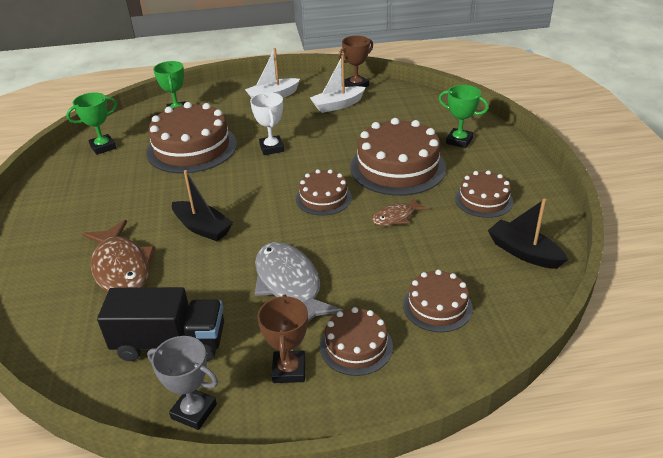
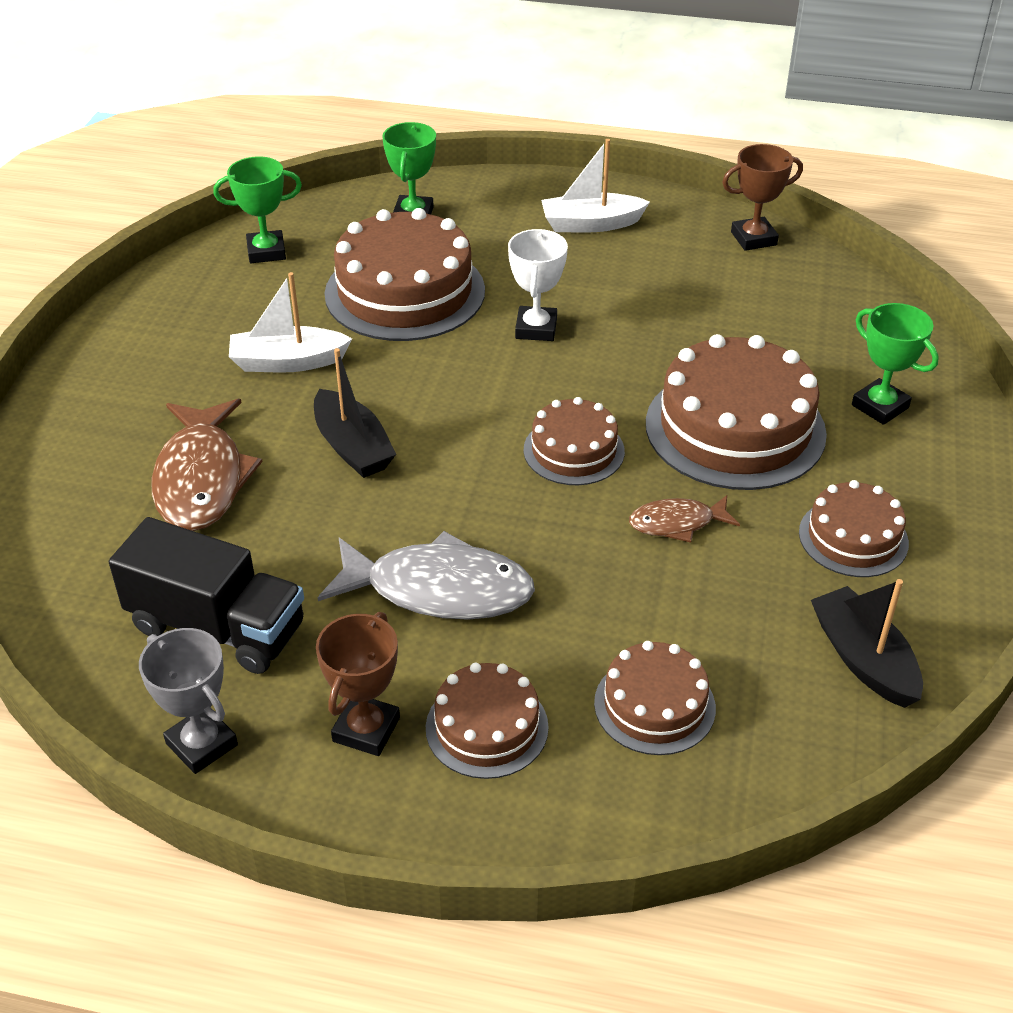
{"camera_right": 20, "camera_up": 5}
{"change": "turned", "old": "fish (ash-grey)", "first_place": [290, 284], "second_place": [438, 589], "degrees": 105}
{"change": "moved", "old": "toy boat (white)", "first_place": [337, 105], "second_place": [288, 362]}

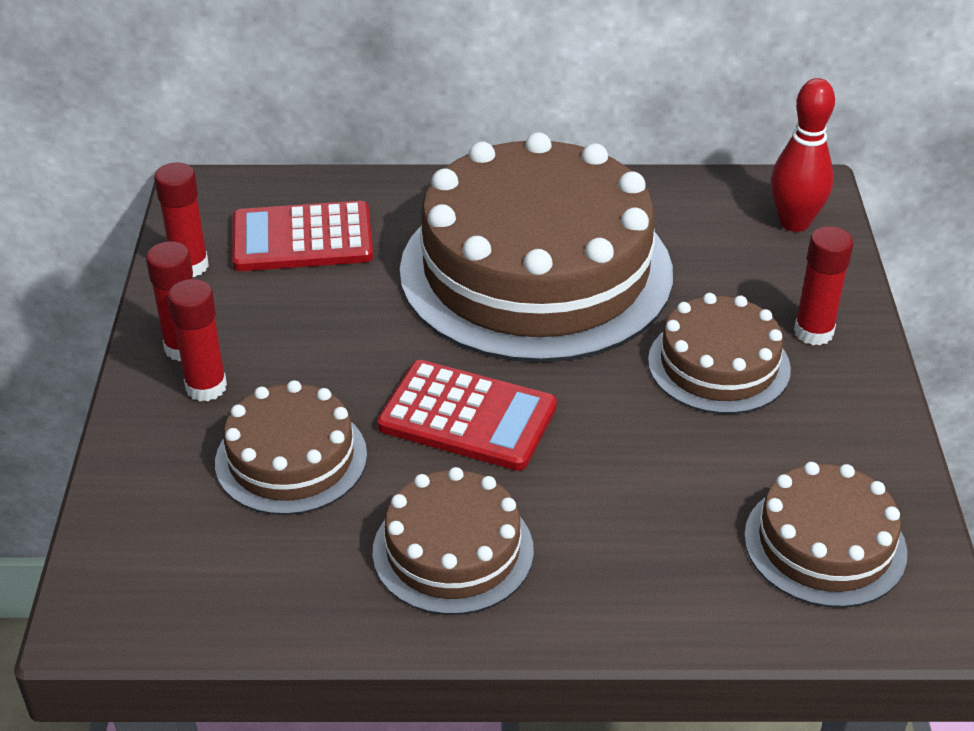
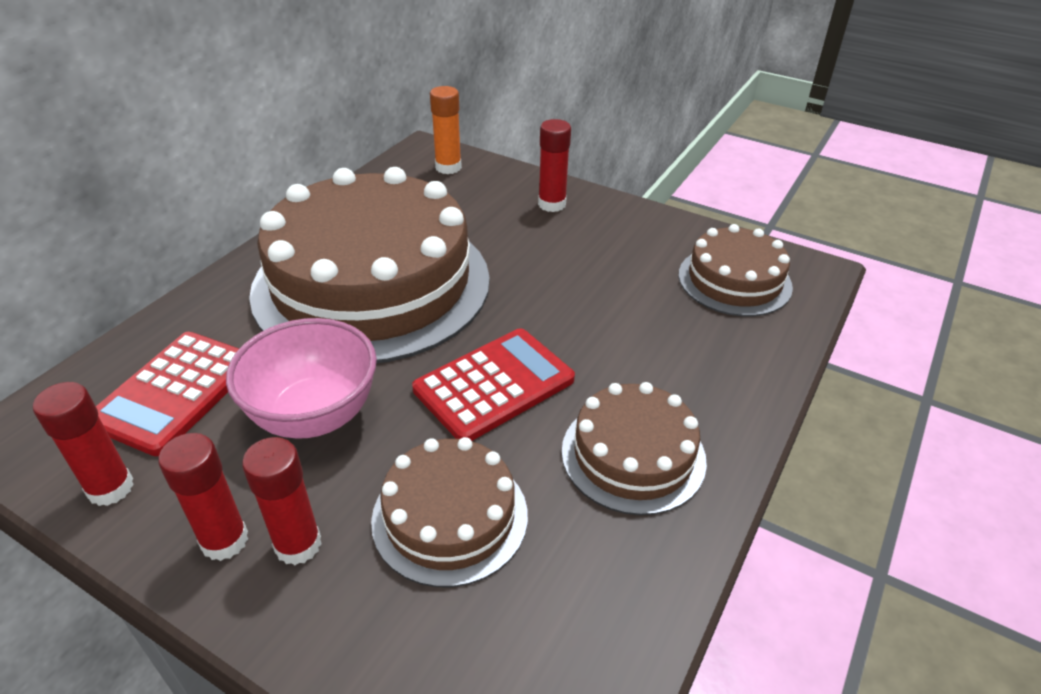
{"camera_right": -60, "camera_up": 0}
{"change": "removed", "old": "cake (brown)", "first_place": [718, 365]}
{"change": "replaced", "old": "skittle (scarlet)", "new": "glue (bright orange)", "first_place": [794, 223], "second_place": [448, 167]}
{"change": "added", "new": "serving bowl (pink)", "second_place": [314, 415]}

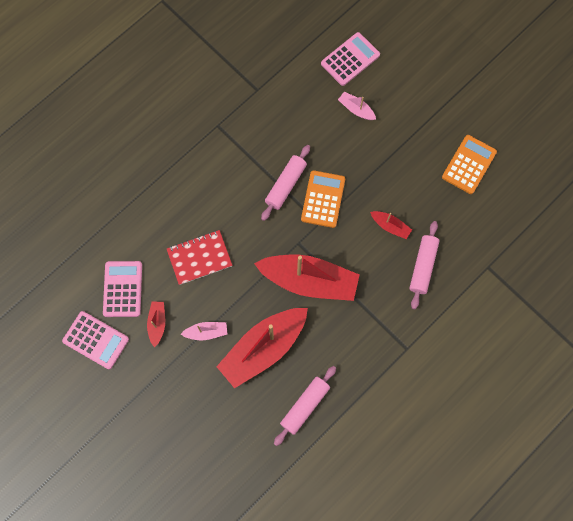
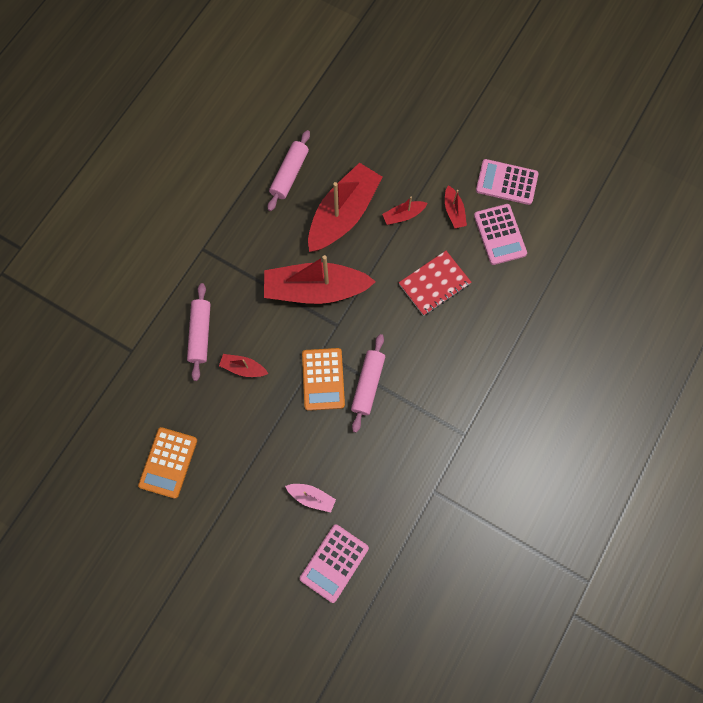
{"camera_right": 165, "camera_up": 0}
{"change": "recoloured", "old": "toy boat (pink)", "new": "toy boat (scarlet)", "first_place": [206, 332], "second_place": [403, 215]}

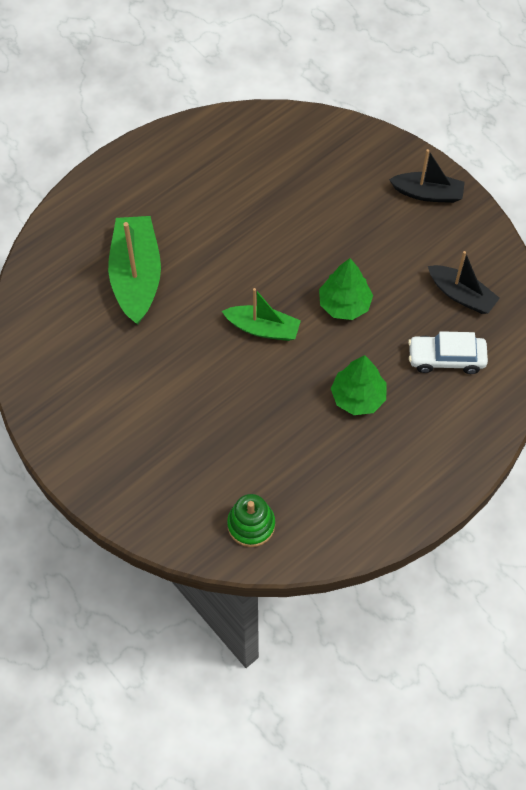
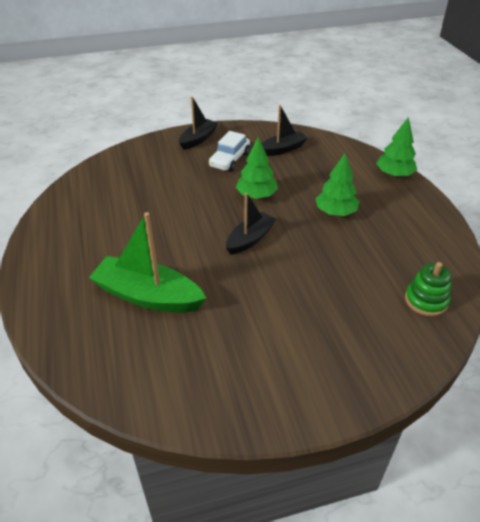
{"camera_right": -65, "camera_up": -20}
{"change": "recoloured", "old": "toy boat (green)", "new": "toy boat (jet-black)", "first_place": [263, 328], "second_place": [250, 239]}
{"change": "moved", "old": "toy car (white)", "first_place": [446, 358], "second_place": [229, 160]}
{"change": "added", "new": "fir tree (green)", "second_place": [394, 174]}

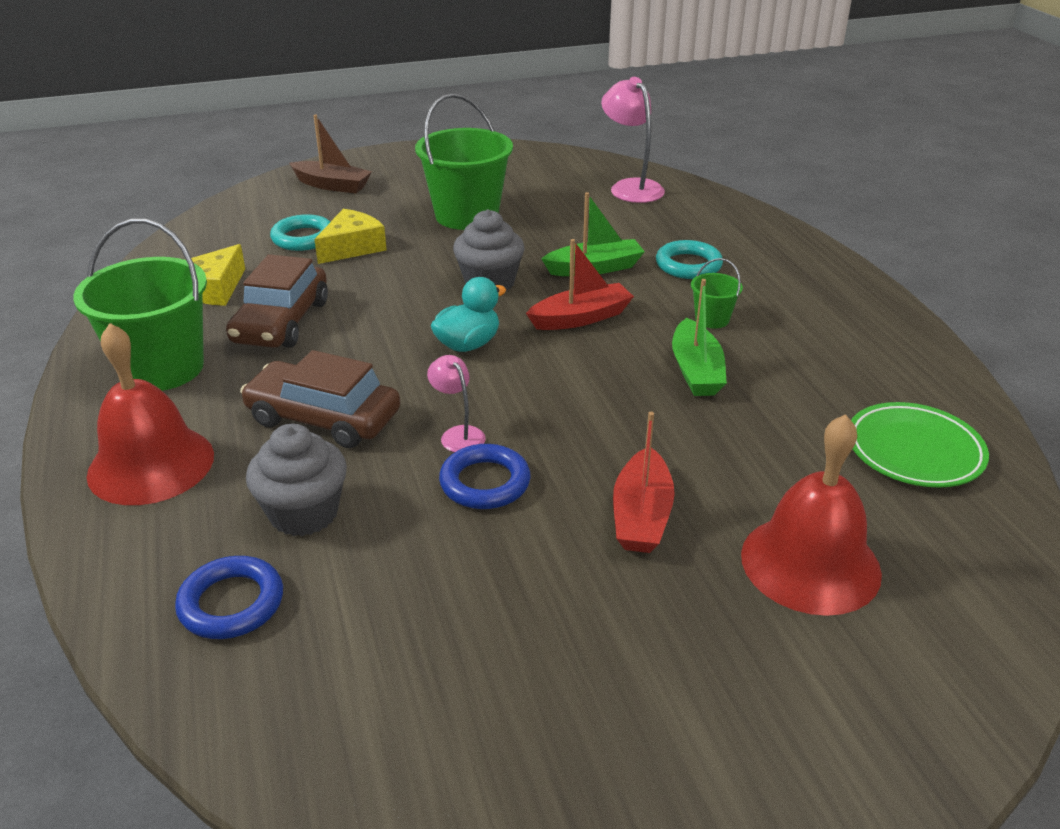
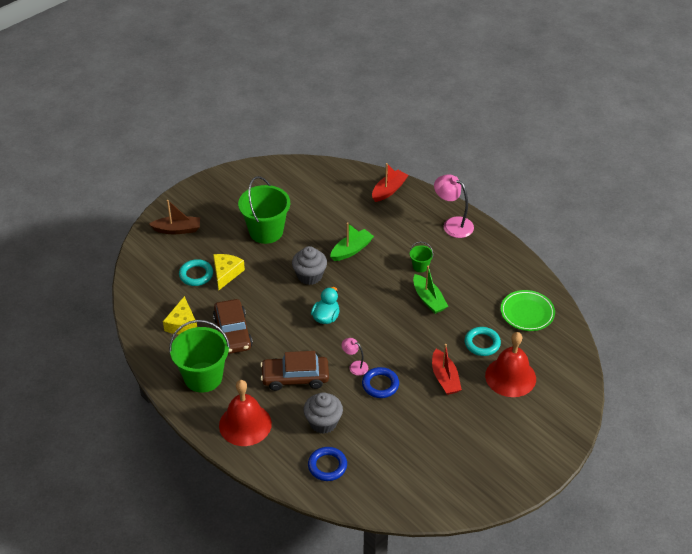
{"camera_right": -25, "camera_up": 10}
{"change": "moved", "old": "toy boat (scarlet)", "first_place": [581, 318], "second_place": [389, 190]}
{"change": "moved", "old": "lamp (pink)", "first_place": [631, 187], "second_place": [452, 224]}
{"change": "moved", "old": "ring (turquoise)", "first_place": [688, 265], "second_place": [482, 343]}

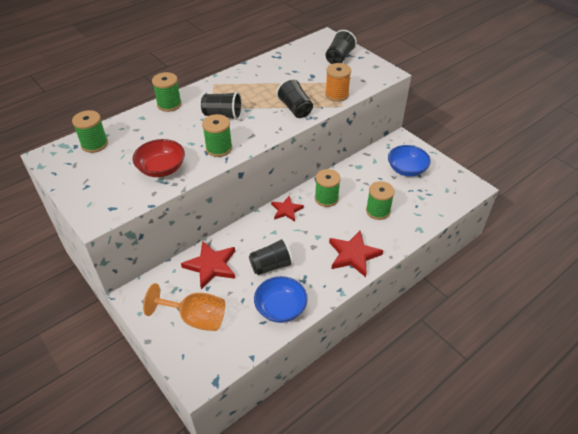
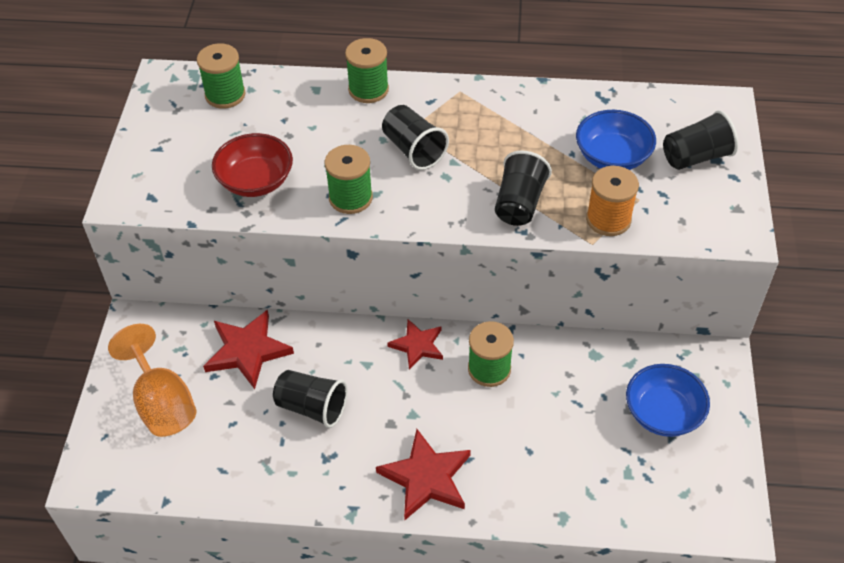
{"camera_right": 45, "camera_up": 5}
{"change": "moved", "old": "serving bowl (royal blue)", "first_place": [280, 308], "second_place": [612, 157]}
{"change": "removed", "old": "spool (green)", "first_place": [378, 211]}

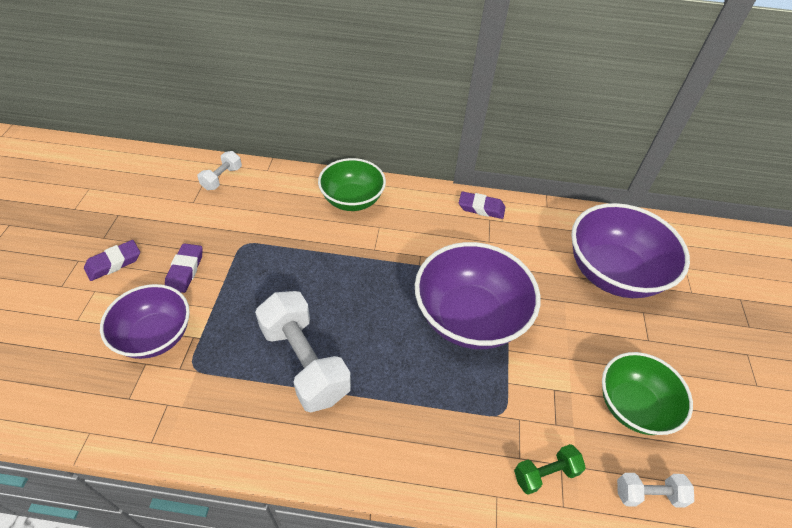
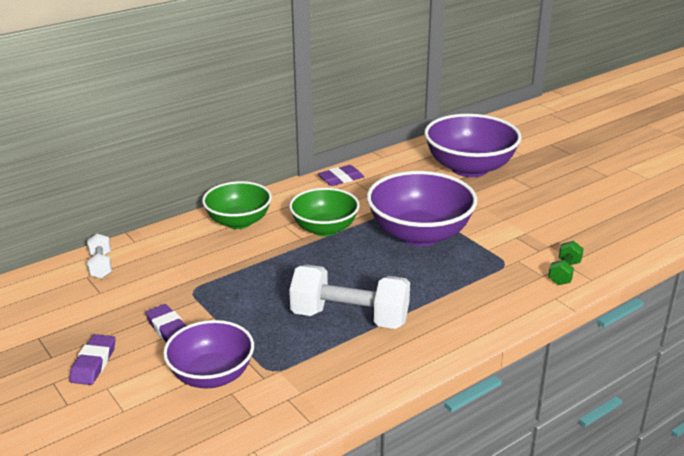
{"camera_right": -40, "camera_up": -20}
{"change": "moved", "old": "serving bowl (green)", "first_place": [633, 406], "second_place": [324, 229]}
{"change": "removed", "old": "free weight (white)", "first_place": [648, 494]}

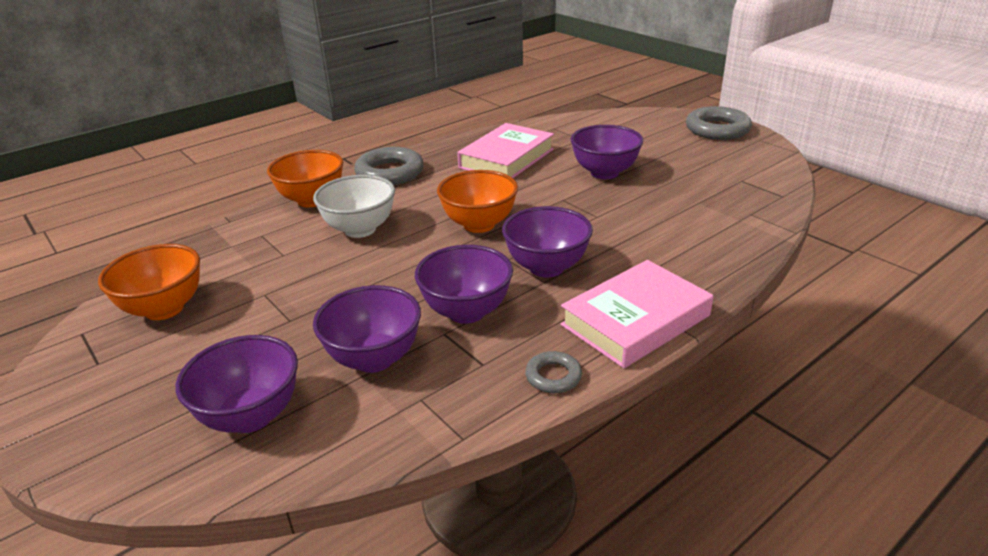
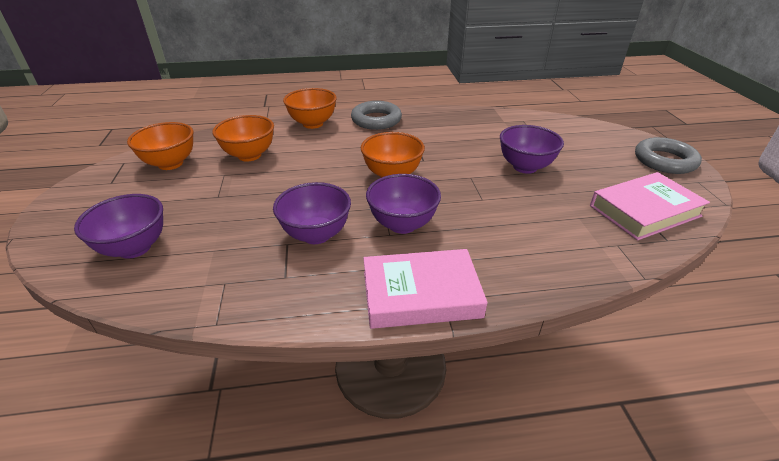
{"camera_right": 30, "camera_up": 5}
{"change": "removed", "old": "serving bowl (white)", "first_place": [360, 229]}
{"change": "removed", "old": "serving bowl (violet)", "first_place": [374, 359]}
{"change": "moved", "old": "hardback (pink)", "first_place": [506, 158], "second_place": [644, 211]}
{"change": "removed", "old": "ring (ash-grey)", "first_place": [553, 376]}
{"change": "added", "new": "serving bowl (bright orange)", "second_place": [249, 155]}

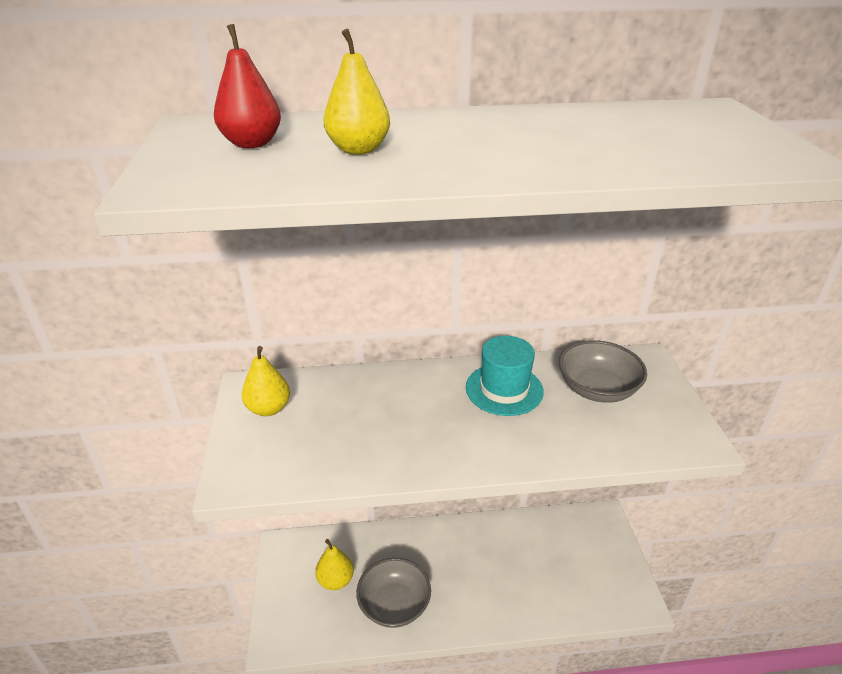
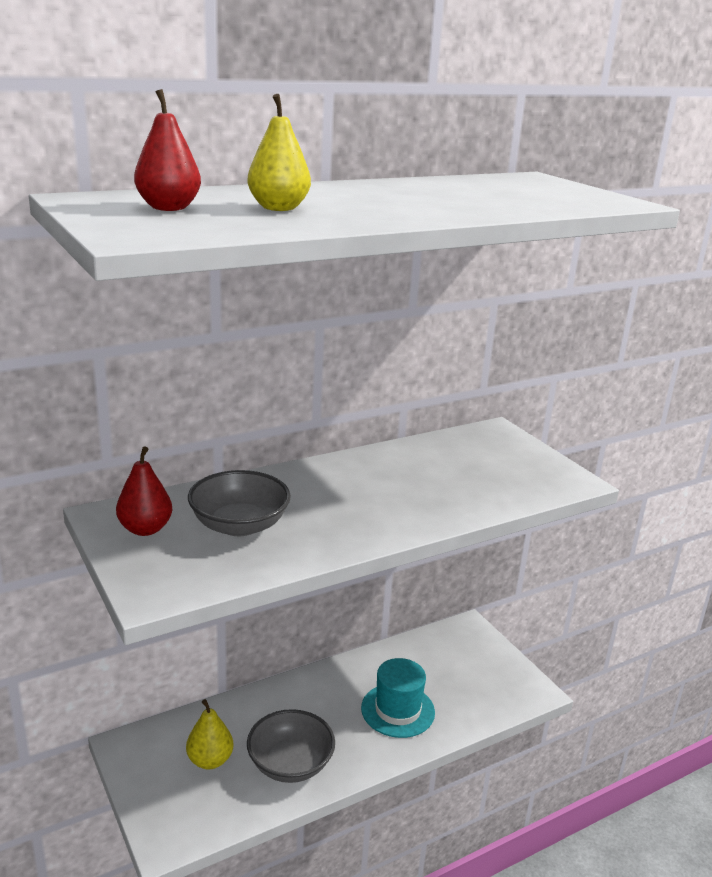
{"camera_right": -25, "camera_up": -10}
{"change": "recoloured", "old": "pear fruit (yellow)", "new": "pear fruit (scarlet)", "first_place": [268, 408], "second_place": [145, 529]}
{"change": "moved", "old": "top hat (turquoise)", "first_place": [504, 389], "second_place": [398, 710]}
{"change": "moved", "old": "serving bowl (ash-grey)", "first_place": [597, 389], "second_place": [239, 525]}

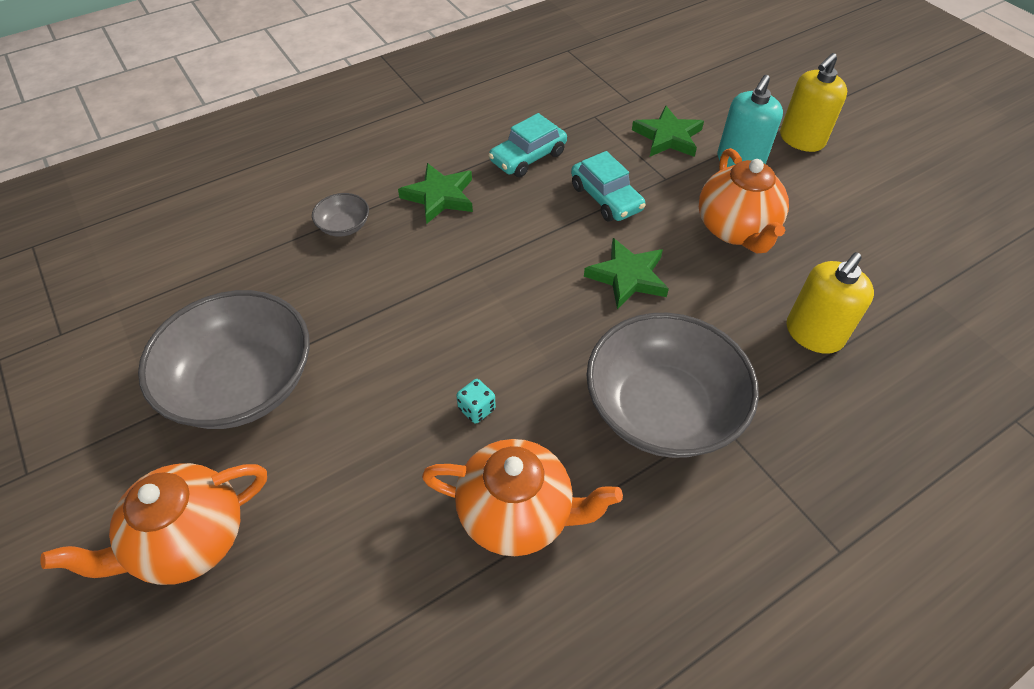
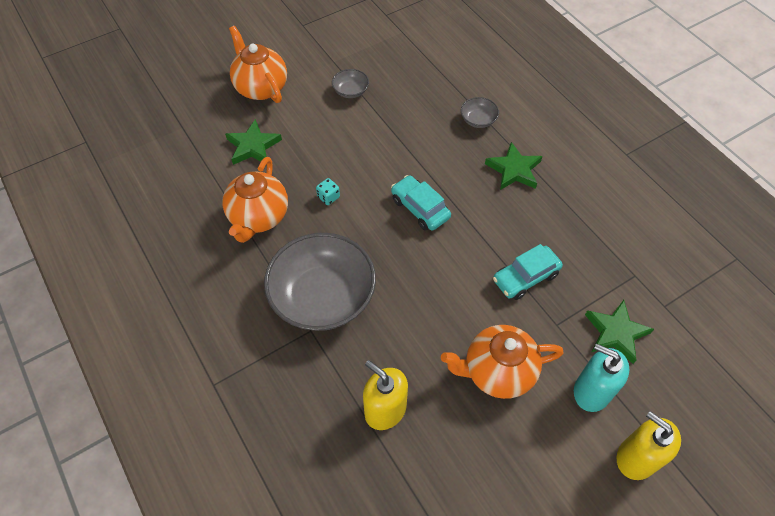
{"camera_right": 90, "camera_up": 5}
{"change": "resized", "old": "serving bowl (ash-grey)", "first_place": [242, 384], "second_place": [351, 91], "factor": 0.42}
{"change": "moved", "old": "toy car (turquoise)", "first_place": [528, 157], "second_place": [420, 208]}
{"change": "moved", "old": "star shape (green)", "first_place": [628, 277], "second_place": [253, 146]}

